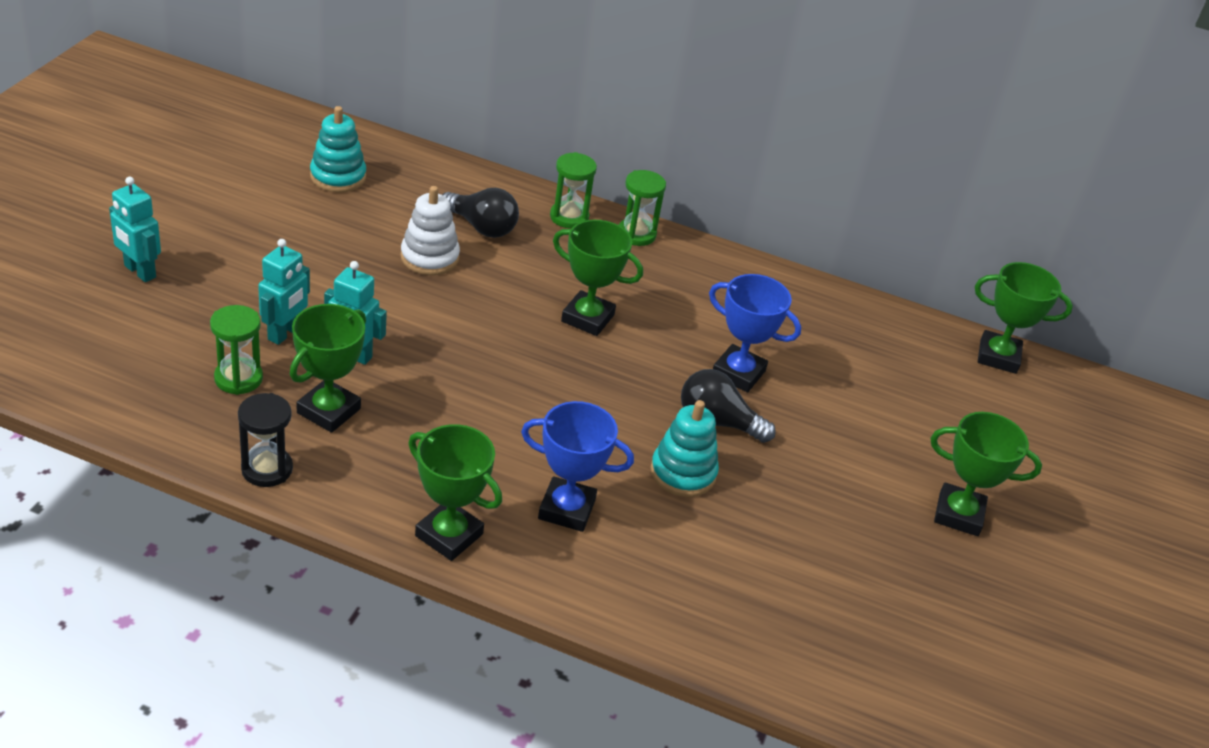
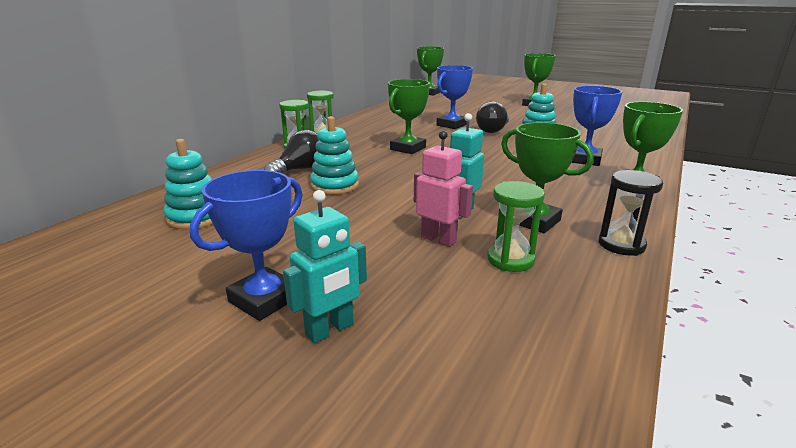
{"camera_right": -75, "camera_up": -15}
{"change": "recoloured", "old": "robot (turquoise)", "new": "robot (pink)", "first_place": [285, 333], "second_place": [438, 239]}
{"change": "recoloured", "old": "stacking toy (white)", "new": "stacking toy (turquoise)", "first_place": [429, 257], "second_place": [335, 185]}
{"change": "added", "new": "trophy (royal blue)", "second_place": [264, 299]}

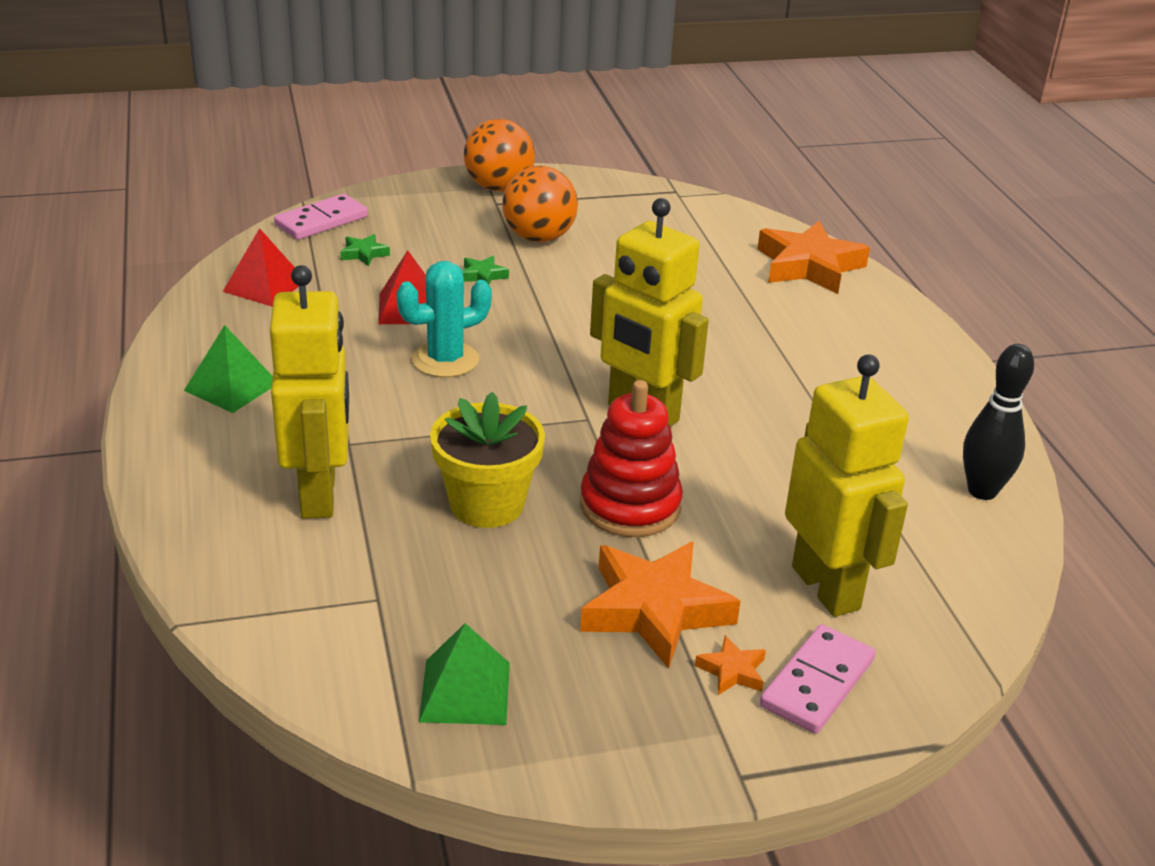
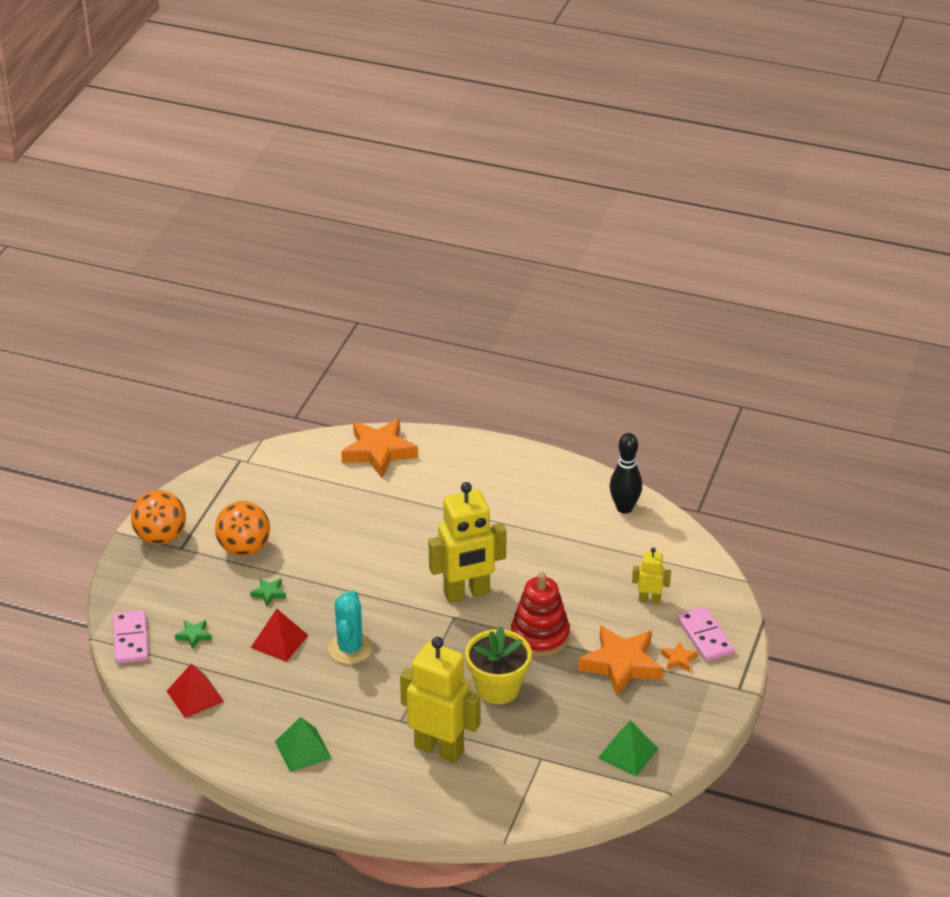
{"camera_right": -55, "camera_up": 5}
{"change": "resized", "old": "robot (yellow)", "first_place": [826, 587], "second_place": [649, 600], "factor": 0.48}

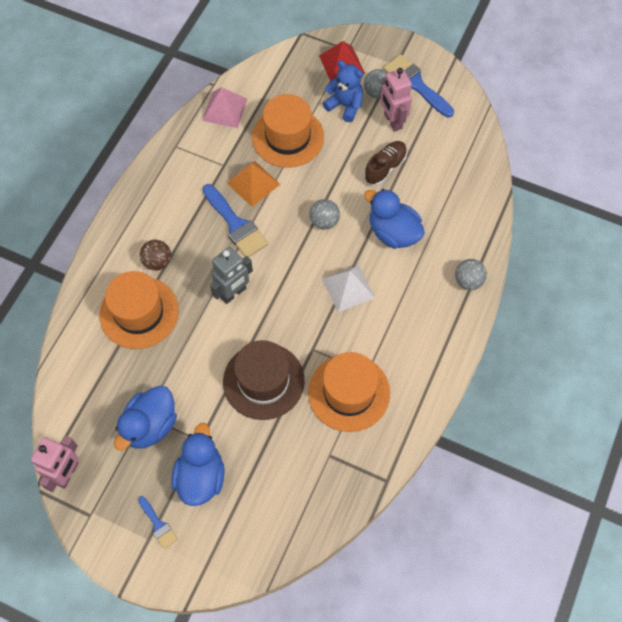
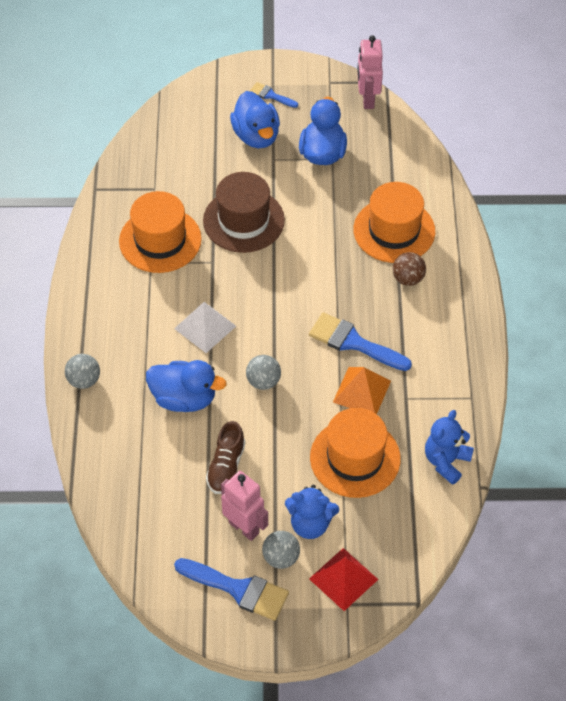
{"camera_right": 155, "camera_up": -10}
{"change": "replaced", "old": "solid pyramid (pink)", "new": "teddy (royal blue)", "first_place": [225, 109], "second_place": [446, 461]}
{"change": "removed", "old": "robot (ash-grey)", "first_place": [233, 293]}

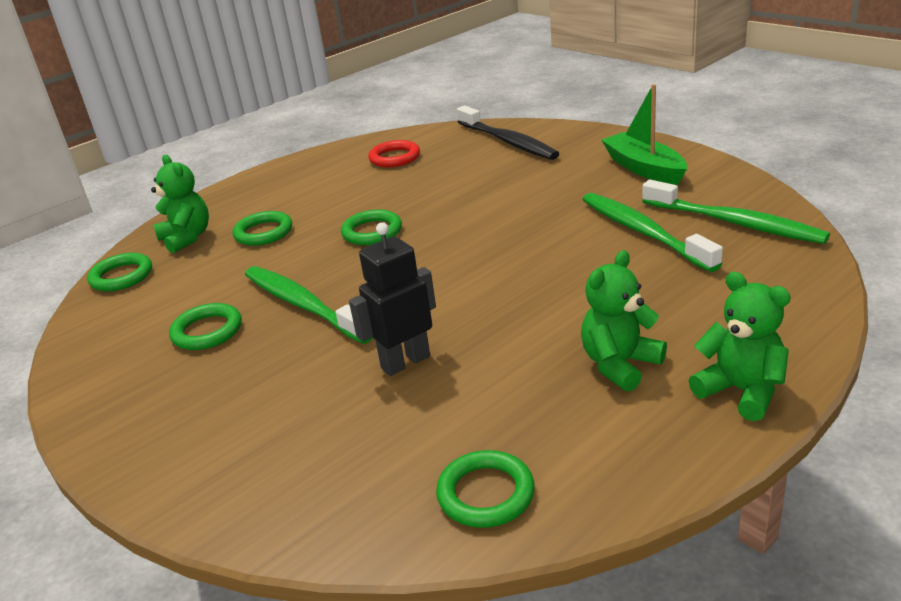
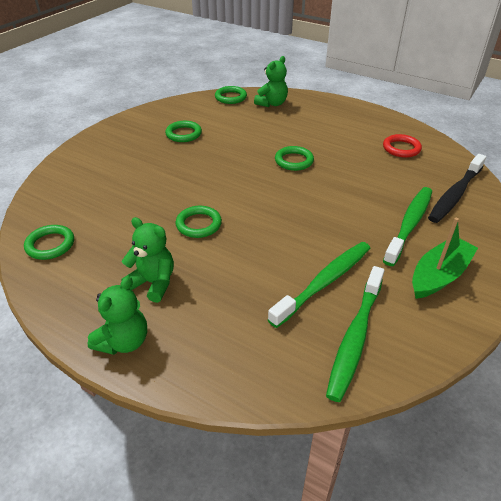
{"camera_right": 70, "camera_up": 10}
{"change": "moved", "old": "ring (green)", "first_place": [263, 232], "second_place": [198, 224]}
{"change": "moved", "old": "tooth brush (green)", "first_place": [303, 305], "second_place": [409, 224]}
{"change": "removed", "old": "robot (jet-black)", "first_place": [405, 362]}

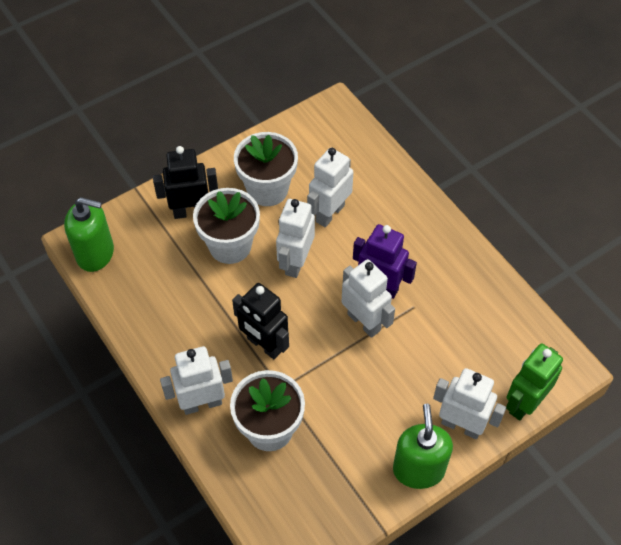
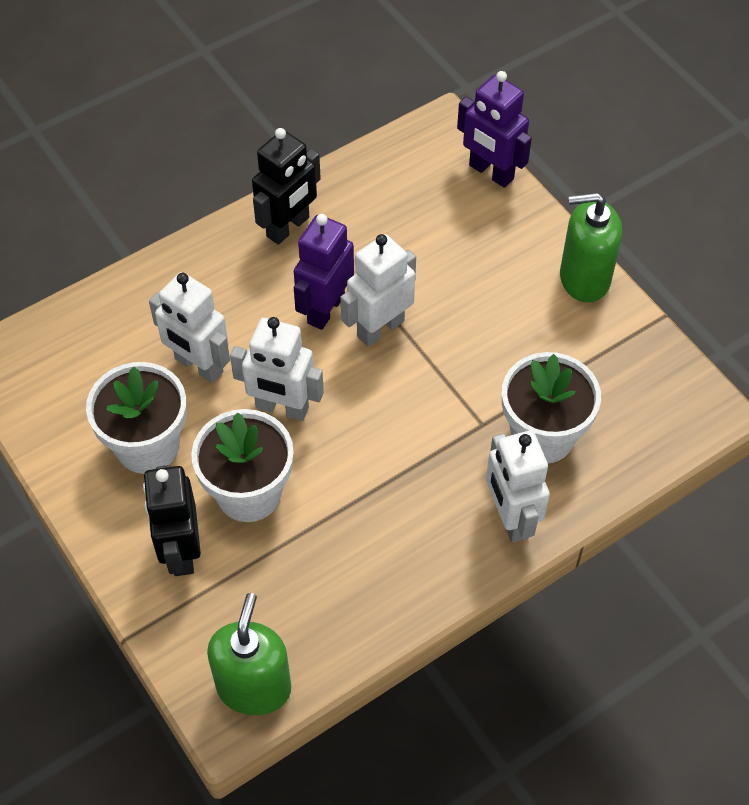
{"camera_right": -90, "camera_up": 0}
{"change": "moved", "old": "robot (jet-black)", "first_place": [264, 345], "second_place": [288, 227]}
{"change": "removed", "old": "robot (white)", "first_place": [461, 425]}
{"change": "recoloured", "old": "robot (green)", "new": "robot (violet)", "first_place": [524, 403], "second_place": [491, 172]}

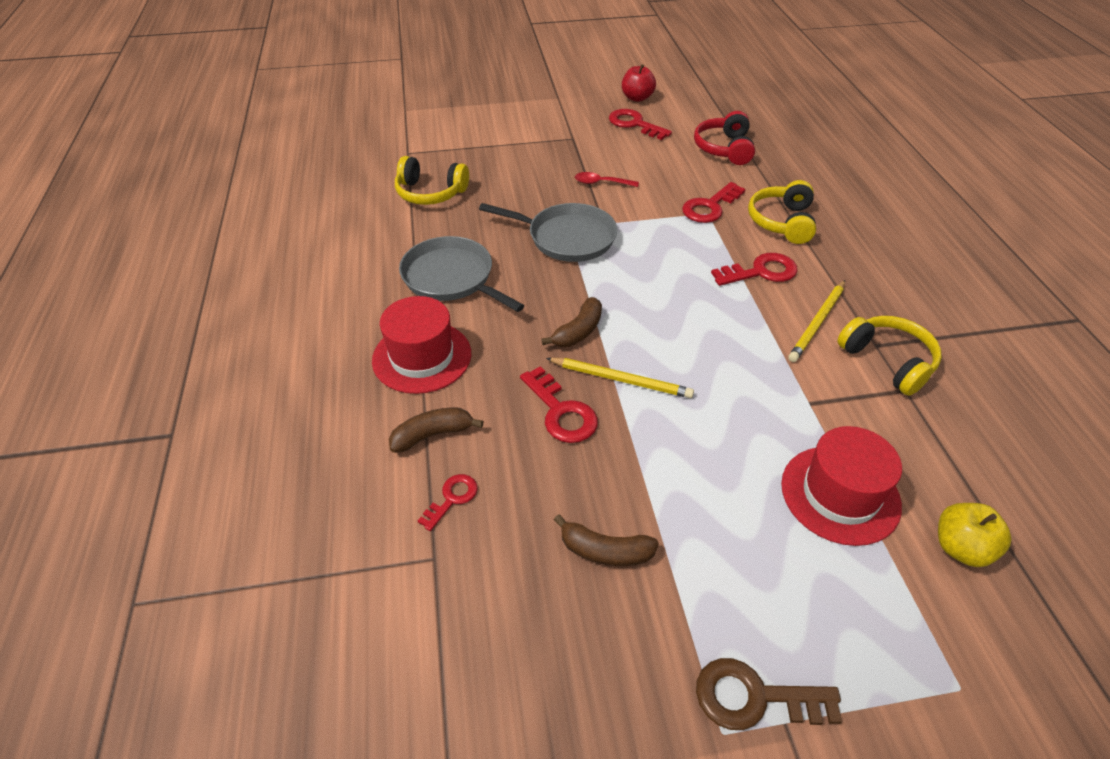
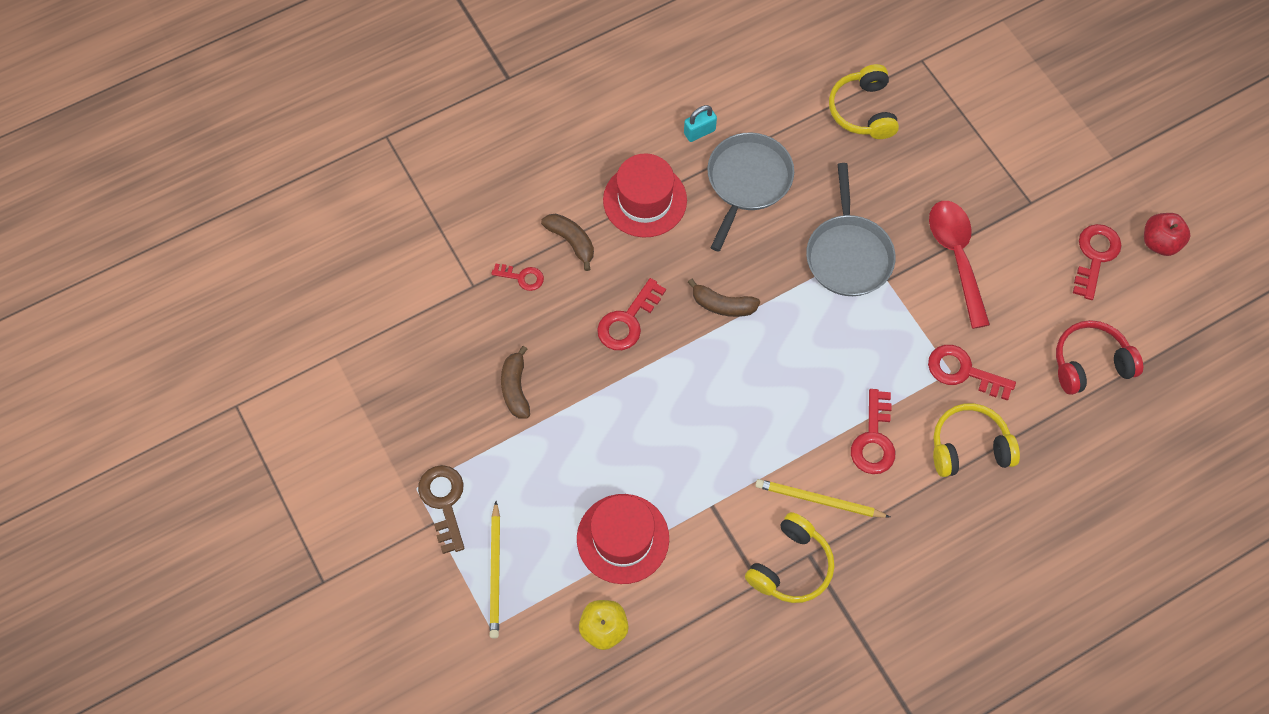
{"camera_right": 70, "camera_up": 20}
{"change": "moved", "old": "pencil (yellow)", "first_place": [620, 379], "second_place": [495, 571]}
{"change": "resized", "old": "tablespoon (scarlet)", "first_place": [601, 183], "second_place": [956, 257], "factor": 1.94}
{"change": "turned", "old": "door key (scarlet)", "first_place": [761, 272], "second_place": [874, 439], "degrees": 45}
{"change": "added", "new": "padlock (turquoise)", "second_place": [699, 132]}

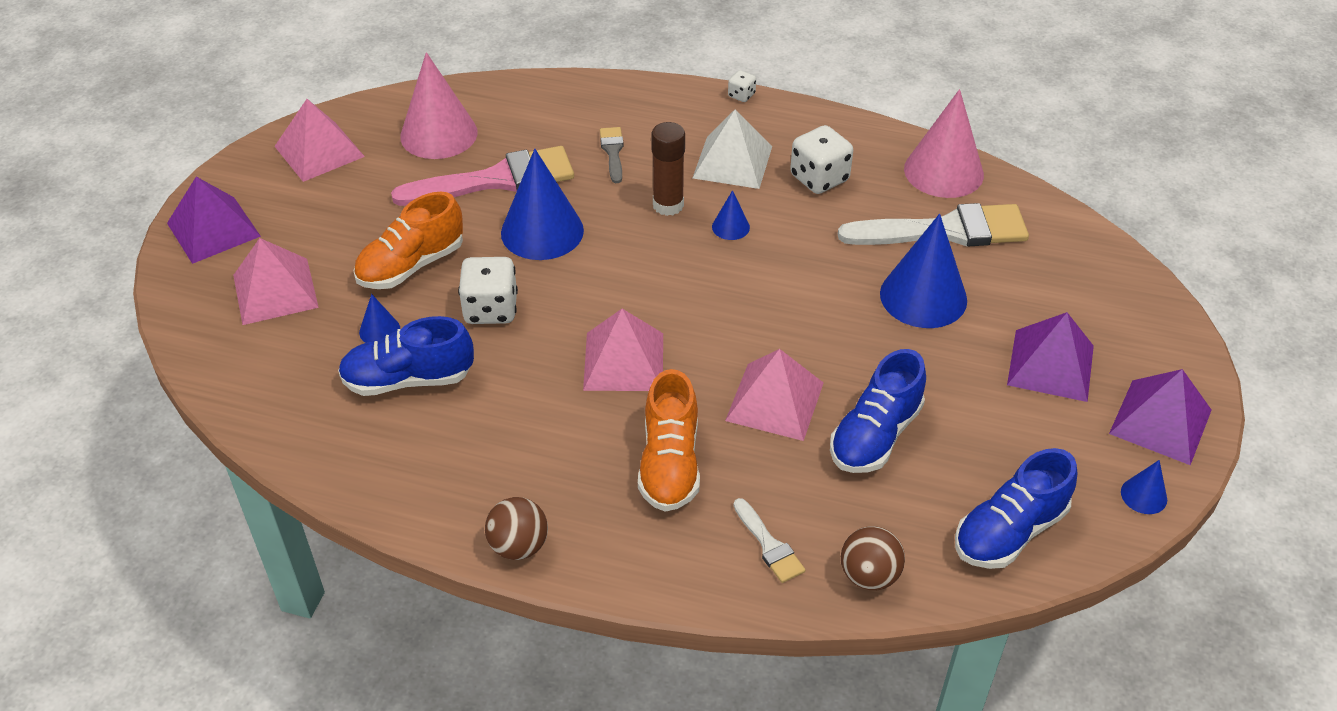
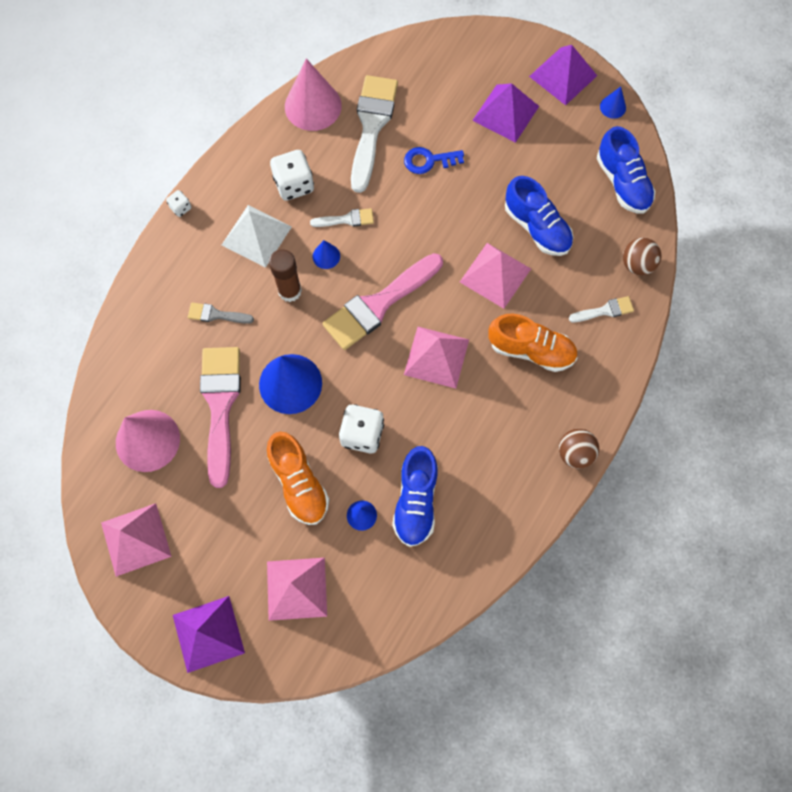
{"camera_right": -75, "camera_up": 25}
{"change": "replaced", "old": "solid cone (royal blue)", "new": "door key (royal blue)", "first_place": [923, 296], "second_place": [429, 161]}
{"change": "added", "new": "paintbrush (white)", "second_place": [346, 219]}
{"change": "added", "new": "paintbrush (pink)", "second_place": [378, 304]}

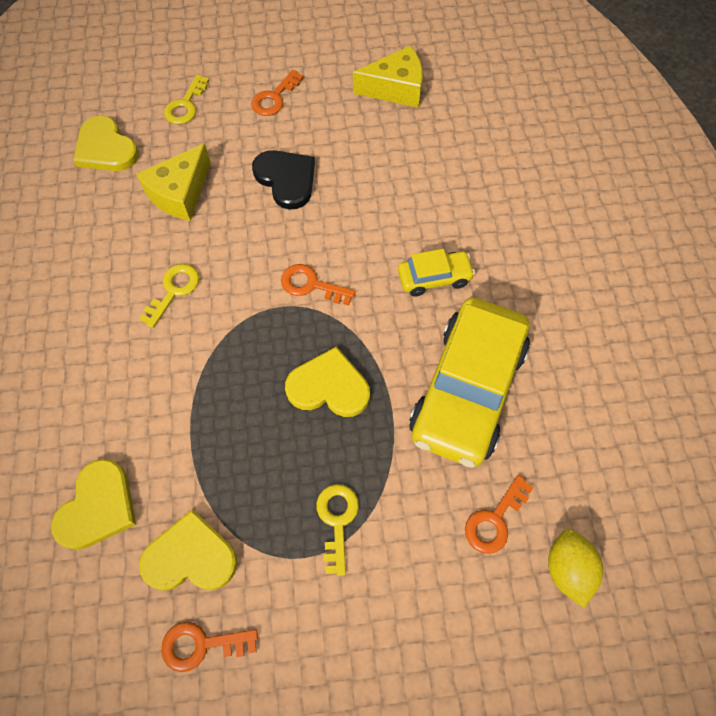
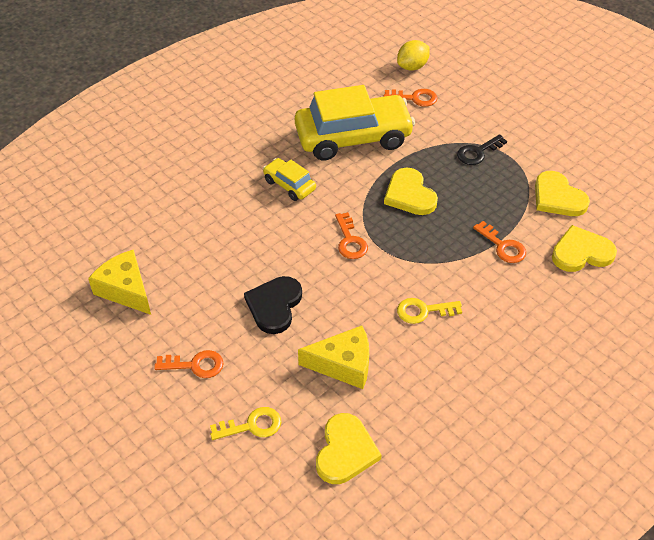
{"camera_right": -125, "camera_up": -15}
{"change": "moved", "old": "door key (bright orange)", "first_place": [201, 645], "second_place": [503, 246]}
{"change": "recoloured", "old": "door key (yellow)", "new": "door key (jet-black)", "first_place": [337, 520], "second_place": [477, 152]}

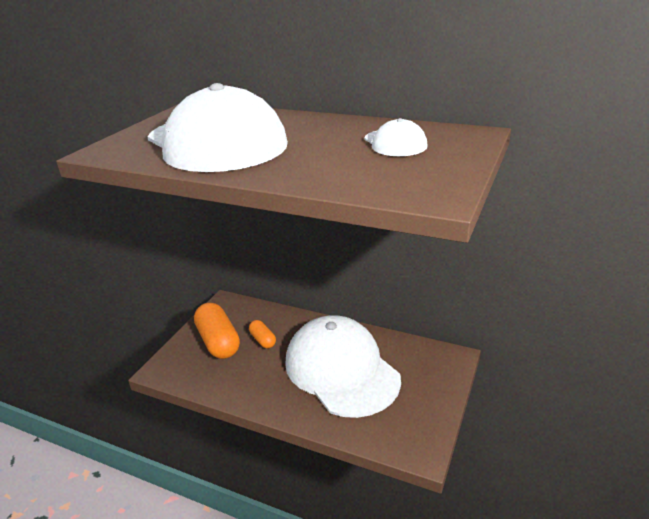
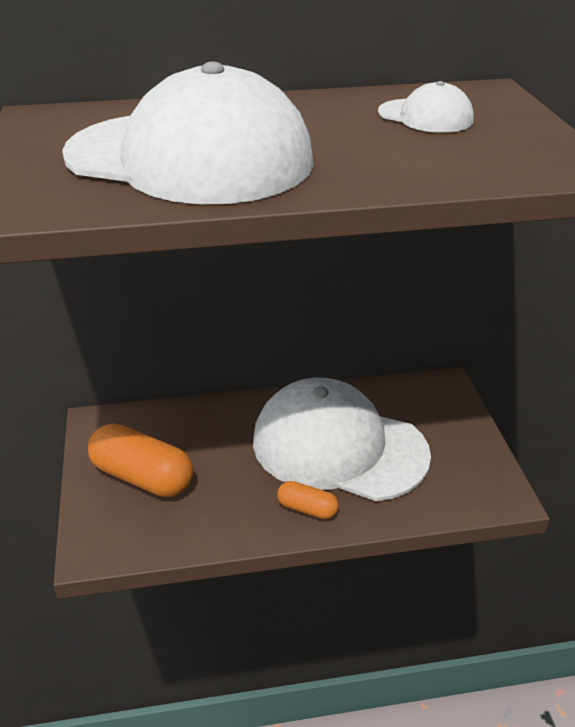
{"camera_right": -35, "camera_up": 5}
{"change": "moved", "old": "pill shape (bright orange)", "first_place": [263, 340], "second_place": [307, 509]}

